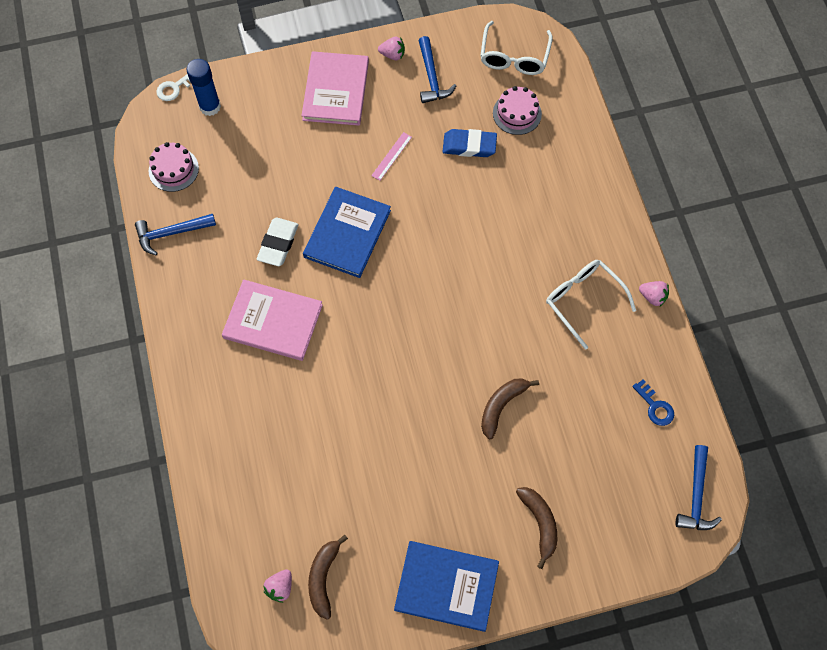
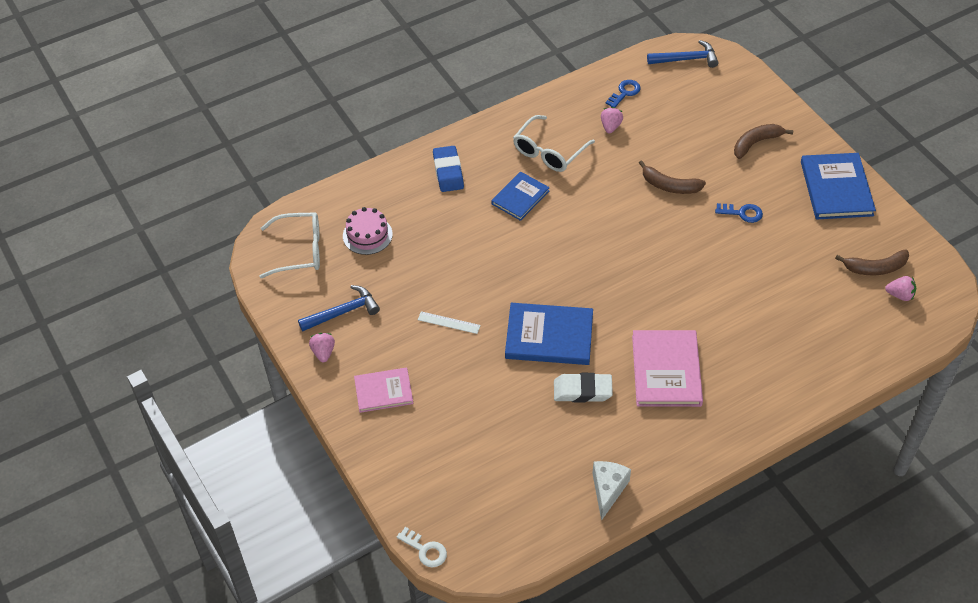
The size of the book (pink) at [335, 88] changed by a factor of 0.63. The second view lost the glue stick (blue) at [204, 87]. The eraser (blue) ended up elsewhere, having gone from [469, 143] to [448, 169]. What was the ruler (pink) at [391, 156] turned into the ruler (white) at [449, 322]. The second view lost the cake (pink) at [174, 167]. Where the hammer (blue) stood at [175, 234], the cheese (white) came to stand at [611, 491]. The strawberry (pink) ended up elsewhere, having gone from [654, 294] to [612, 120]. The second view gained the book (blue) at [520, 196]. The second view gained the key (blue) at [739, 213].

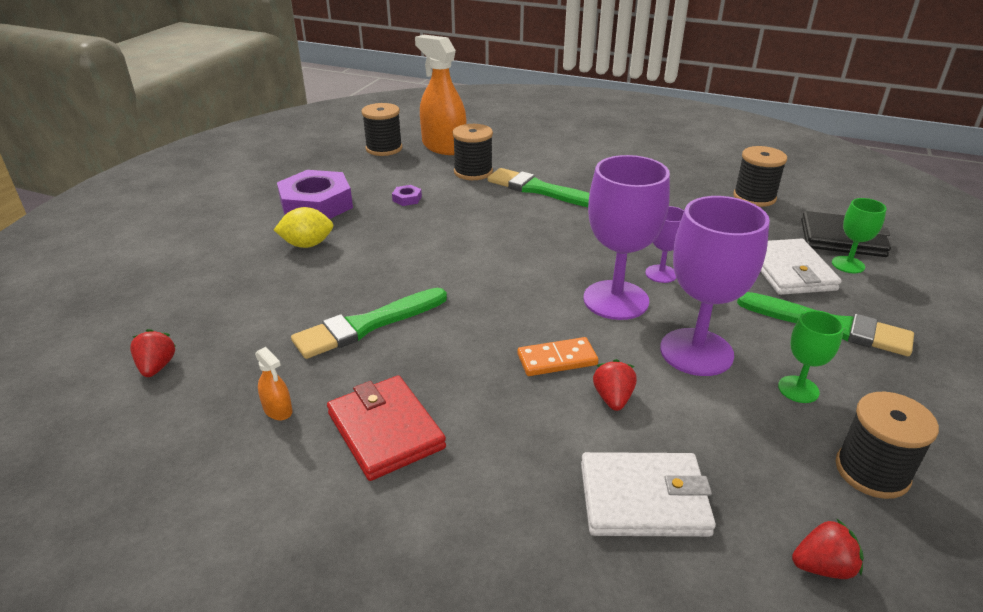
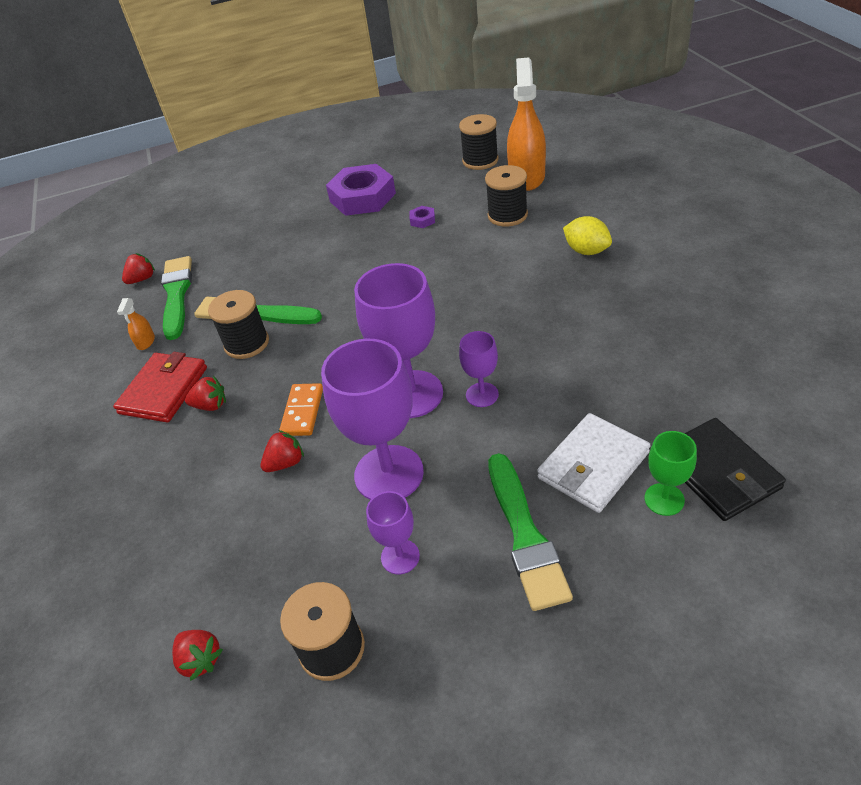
The spool (black) ended up elsewhere, having gone from [760, 176] to [238, 324]. The brush (green) ended up elsewhere, having gone from [538, 187] to [176, 298]. The lemon (yellow) ended up elsewhere, having gone from [303, 227] to [587, 235]. What was the goblet (green) at [811, 356] turned into the goblet (purple) at [393, 532]. The domino (orange) at [557, 356] ended up facing another way, 60 degrees clockwise from before. The second view lost the wallet (white) at [648, 494]. The second view gained the strawberry (red) at [205, 393].

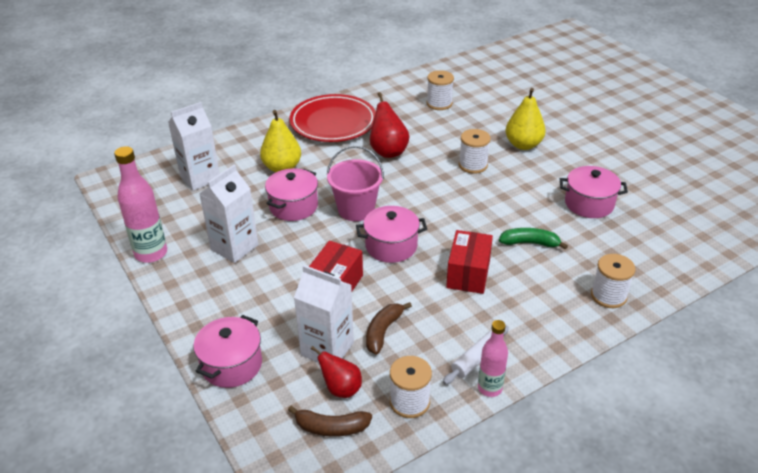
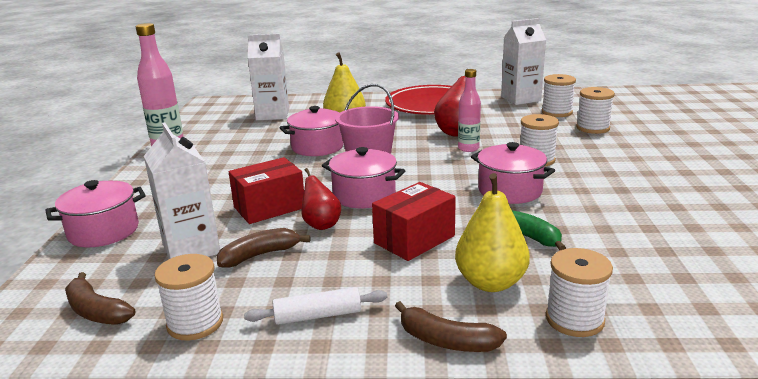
The pear (yellow) ended up elsewhere, having gone from [525, 119] to [492, 232]. The carton (white) ended up elsewhere, having gone from [228, 213] to [523, 61]. The pot (pink) ended up elsewhere, having gone from [594, 192] to [513, 173]. The bottle (pink) ended up elsewhere, having gone from [493, 358] to [469, 110]. The pear (red) ended up elsewhere, having gone from [336, 372] to [321, 199]. The second view gained the spool (white) at [595, 110]. The second view gained the banana (brown) at [451, 326].

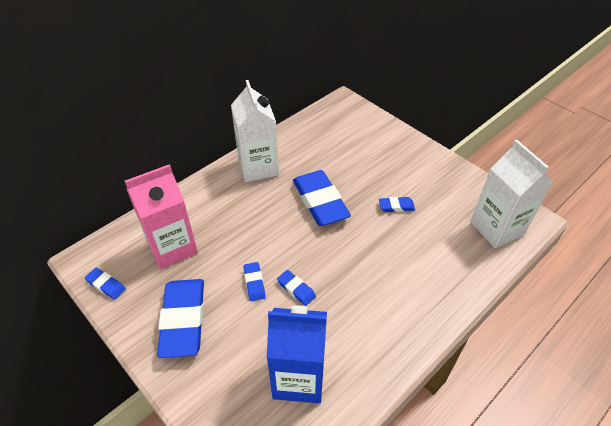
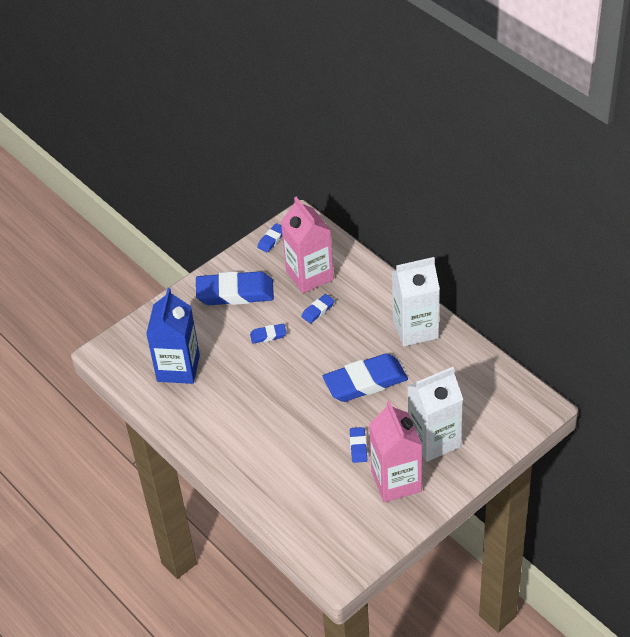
The carton (white) ended up elsewhere, having gone from [511, 194] to [435, 414]. The eraser (blue) ended up elsewhere, having gone from [296, 288] to [318, 309]. The second view gained the carton (pink) at [395, 451].

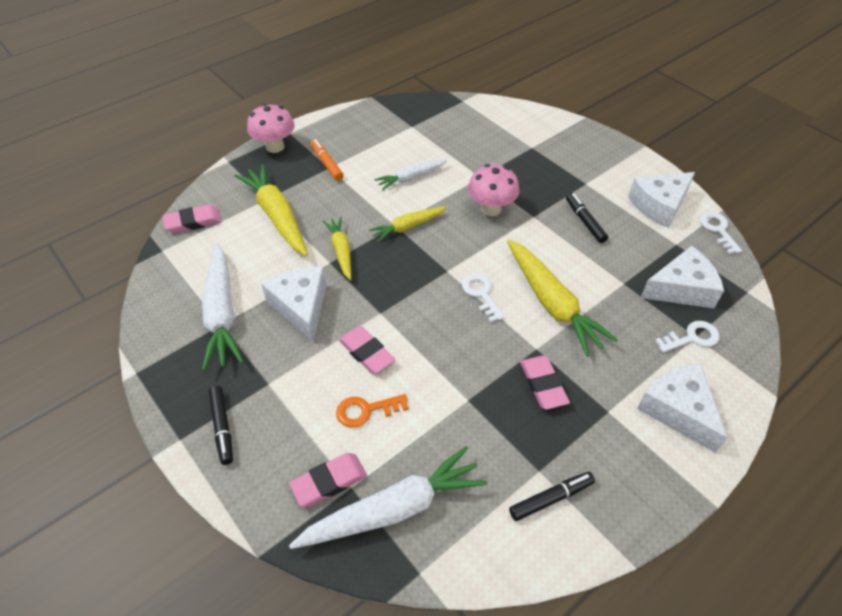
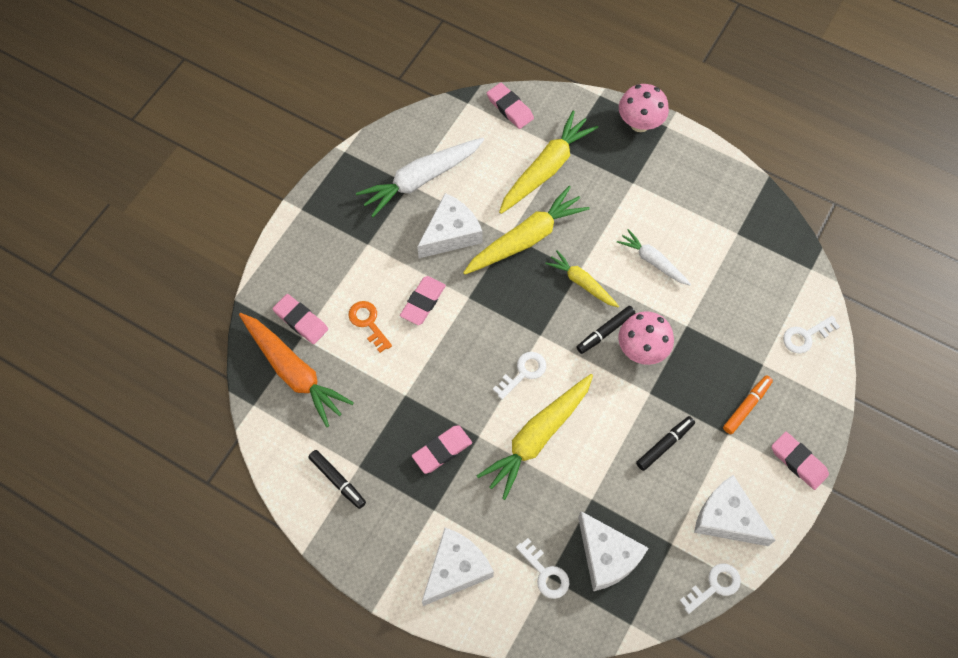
The marker (orange) ended up elsewhere, having gone from [327, 160] to [748, 405]. The size of the carrot (yellow) at [337, 248] changed by a factor of 1.72. The marker (black) ended up elsewhere, having gone from [221, 425] to [606, 330]. What was the carrot (white) at [388, 497] turned into the carrot (orange) at [296, 370]. The second view gained the key (white) at [811, 335]. The second view gained the eraser (pink) at [800, 461].

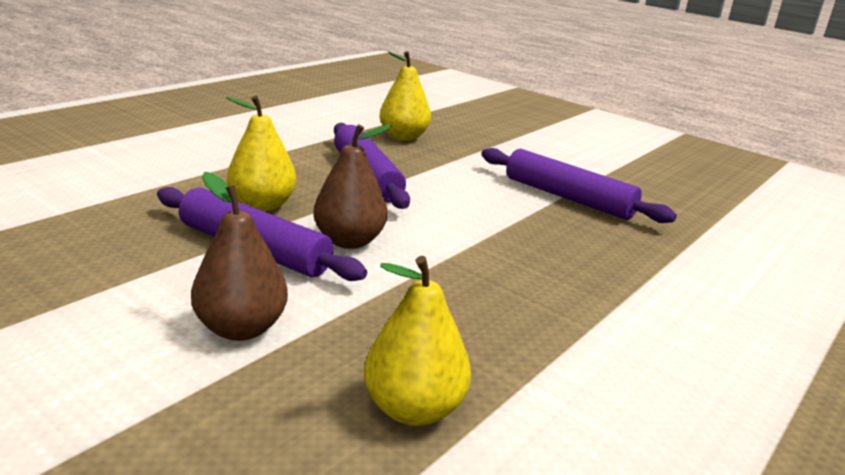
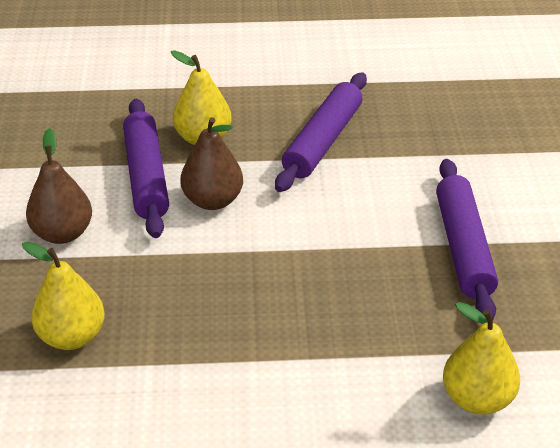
The pear (yellow) ended up elsewhere, having gone from [405, 96] to [481, 358].

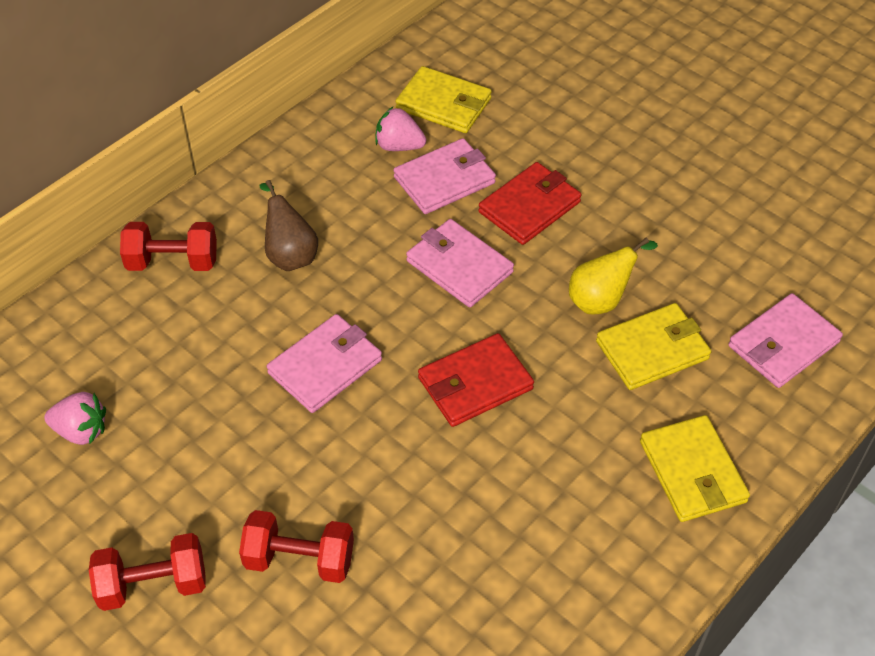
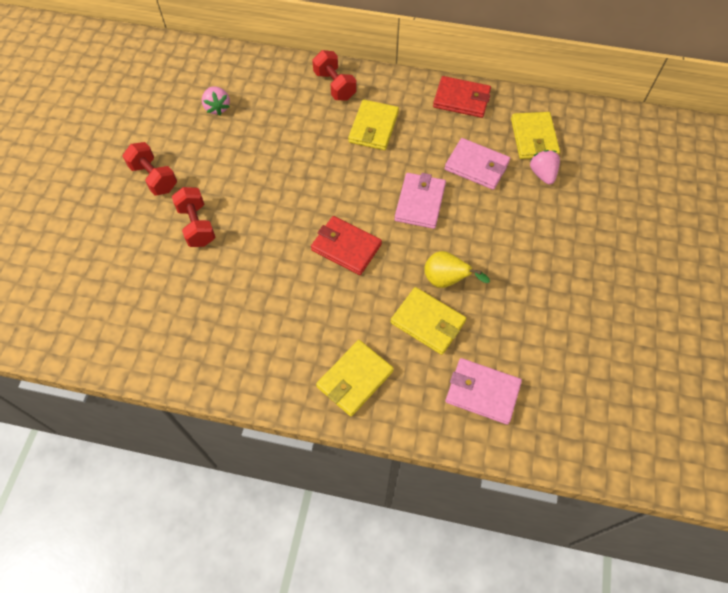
The strawberry (pink) ended up elsewhere, having gone from [400, 129] to [544, 167]. The wallet (red) ended up elsewhere, having gone from [530, 203] to [462, 97]. Where the pear (brown) stood at [289, 225], the wallet (yellow) came to stand at [373, 125]. The second view lost the wallet (pink) at [324, 363].

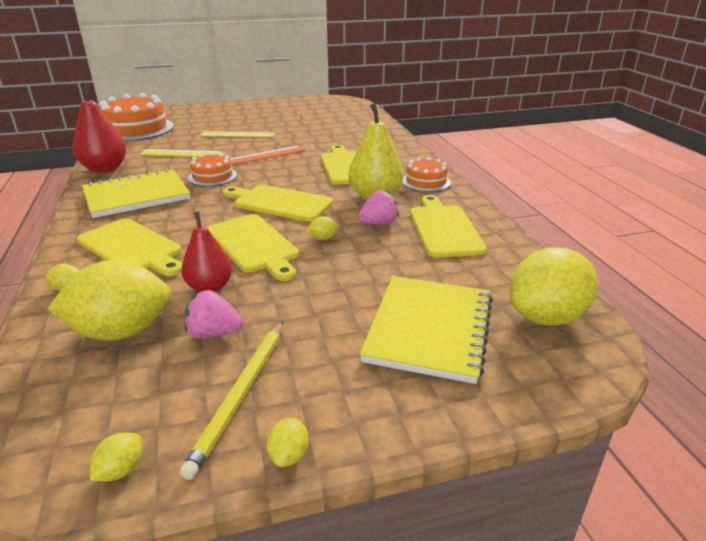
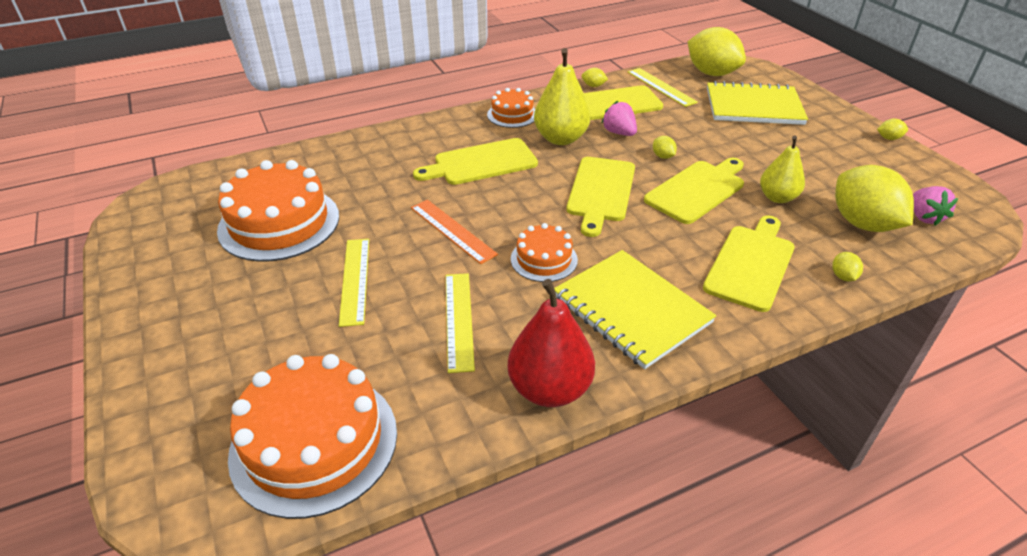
What was the pear (red) at [206, 251] turned into the pear (yellow) at [782, 169]. The strawberry (pink) ended up elsewhere, having gone from [213, 314] to [935, 205]. The second view lost the pencil (yellow) at [231, 400]. The lemon (yellow) ended up elsewhere, having gone from [116, 457] to [595, 77]. The second view gained the ruler (yellow) at [663, 87]. The second view gained the cake (orange) at [278, 211].

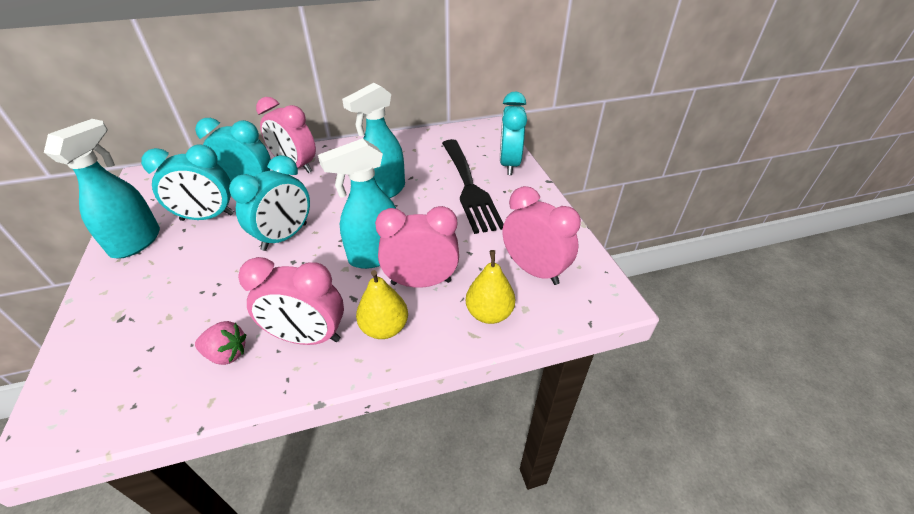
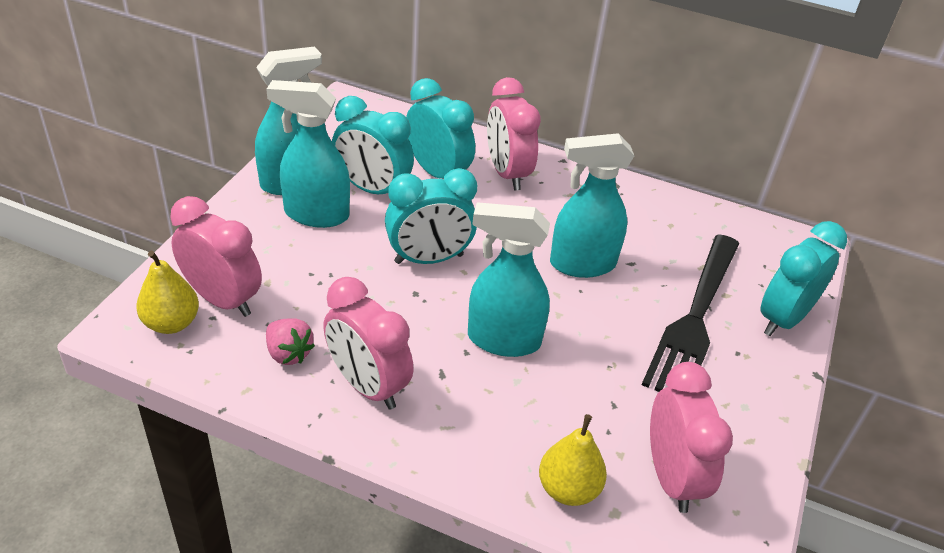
The clock (pink) ended up elsewhere, having gone from [417, 247] to [216, 256]. The pear (yellow) ended up elsewhere, having gone from [382, 304] to [167, 292]. The second view gained the spray bottle (turquoise) at [308, 154].

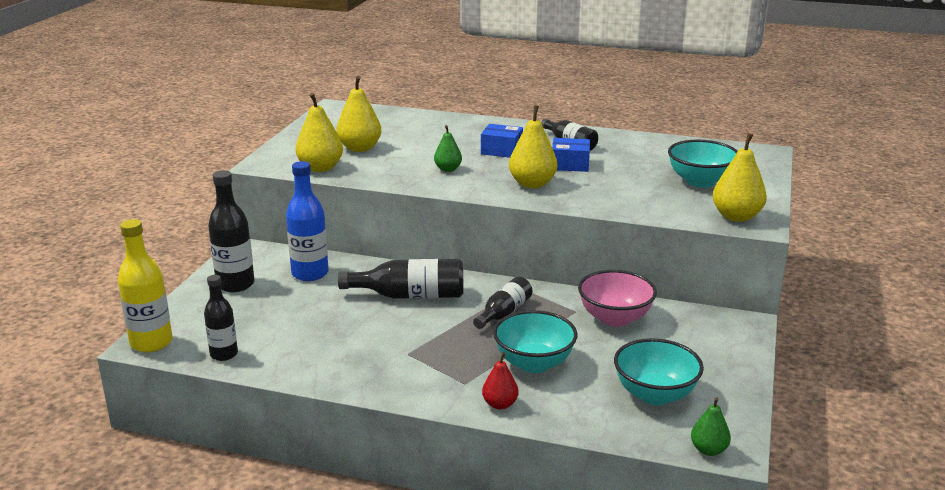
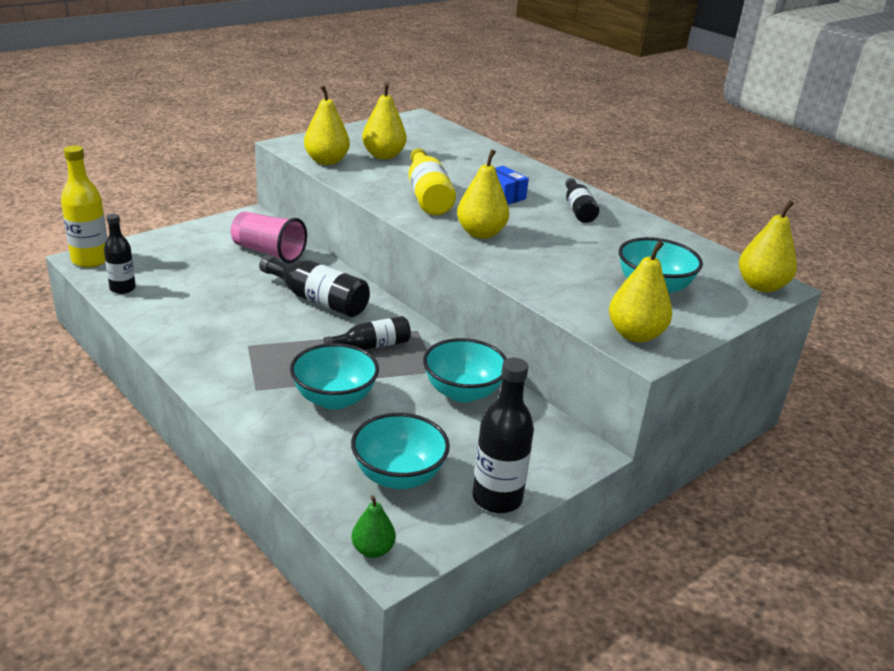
Where the pear (green) stood at [448, 148], the bottle (yellow) came to stand at [432, 181]. The second view lost the box (blue) at [571, 155]. Where the bottle (blue) stood at [307, 221], the cup (pink) came to stand at [269, 237]. The bottle (black) ended up elsewhere, having gone from [231, 231] to [503, 435]. What was the bowl (pink) at [617, 298] turned into the bowl (turquoise) at [465, 370]. The second view lost the pear (red) at [500, 381]. The second view gained the pear (yellow) at [768, 246].

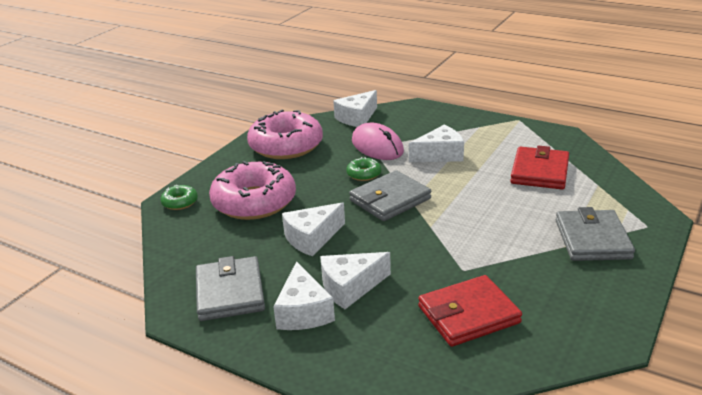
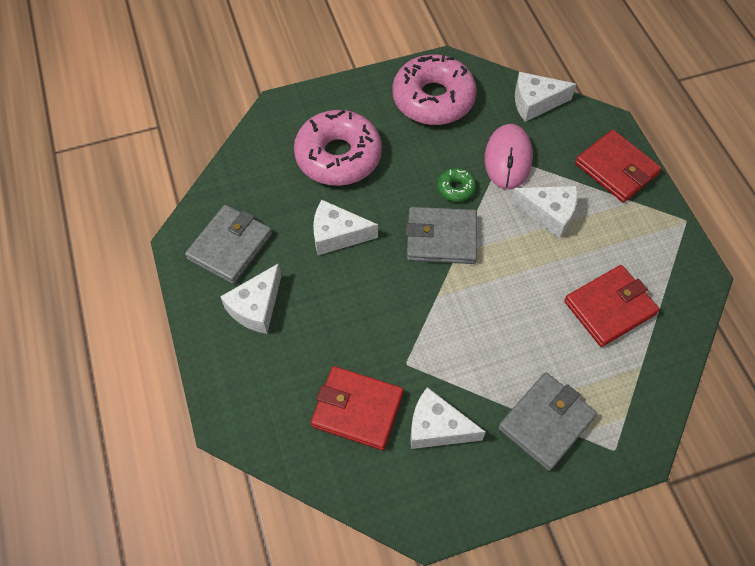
The second view lost the donut (green) at [179, 197]. The cheese (white) ended up elsewhere, having gone from [355, 280] to [448, 418]. The second view gained the wallet (red) at [618, 166].

